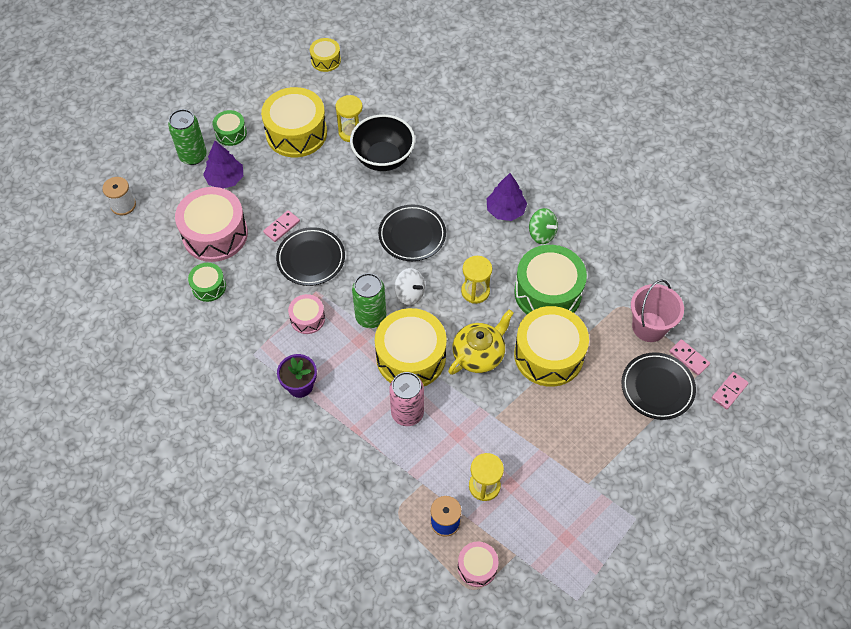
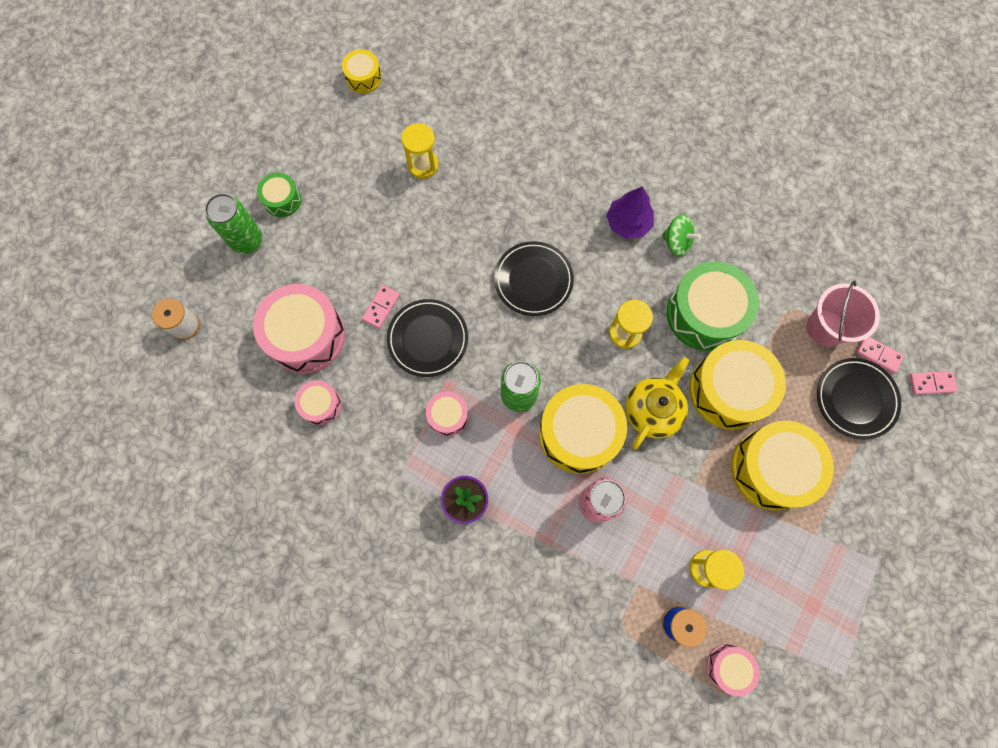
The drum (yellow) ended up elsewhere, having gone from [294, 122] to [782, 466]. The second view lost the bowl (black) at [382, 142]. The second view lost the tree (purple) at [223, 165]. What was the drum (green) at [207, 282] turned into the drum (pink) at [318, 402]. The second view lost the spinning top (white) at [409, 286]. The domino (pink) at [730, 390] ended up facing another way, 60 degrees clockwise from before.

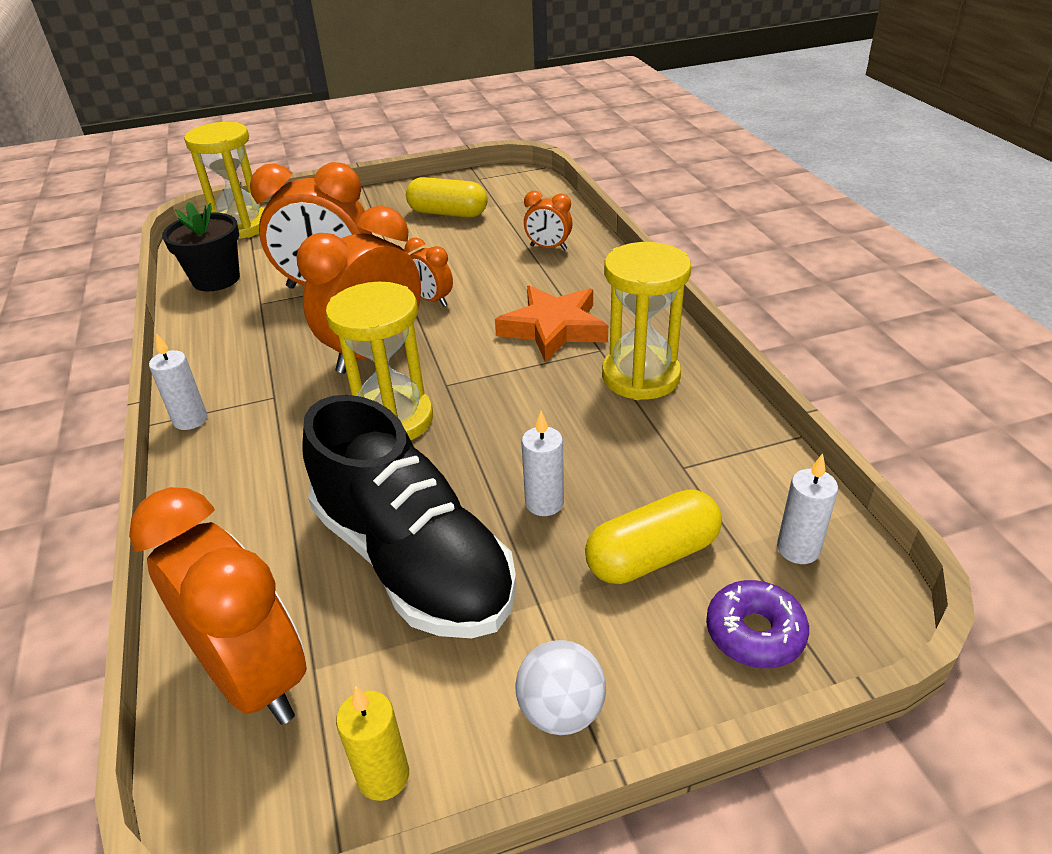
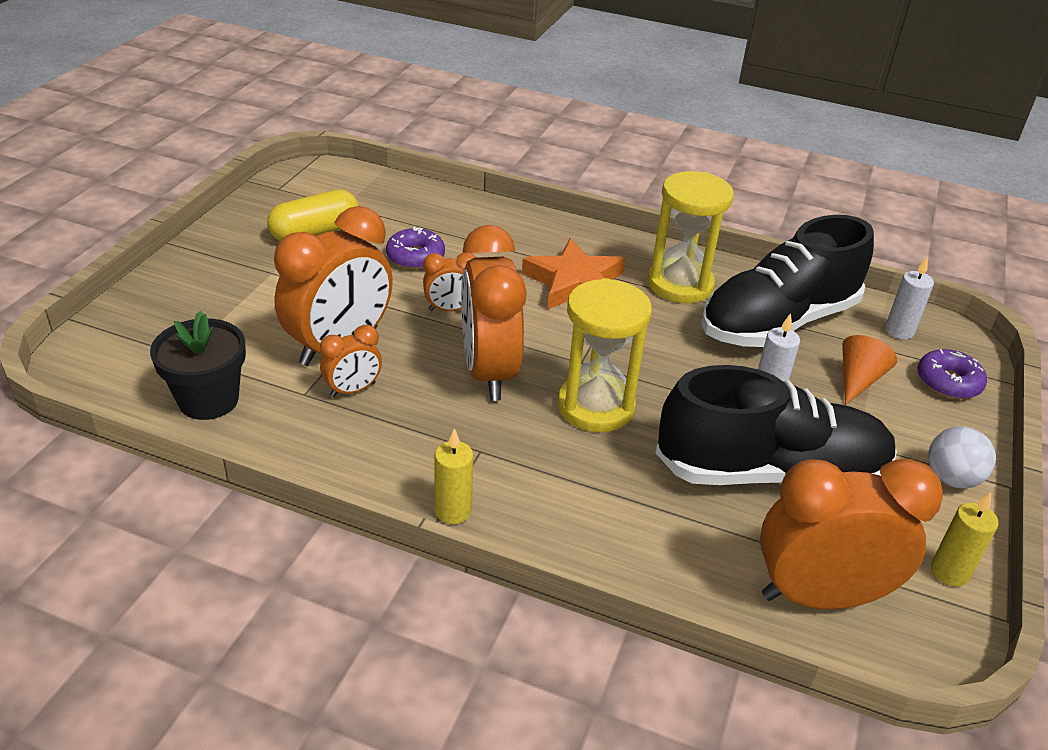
The second view lost the hourglass (yellow) at [224, 180]. The clock (orange) ended up elsewhere, having gone from [548, 220] to [351, 361]. What was the candle (white) at [178, 381] turned into the candle (yellow) at [454, 476]. Where the capsule (yellow) stood at [653, 536], the cone (orange) came to stand at [869, 370]. The second view gained the shoe (black) at [787, 281]. The second view gained the donut (purple) at [415, 248].

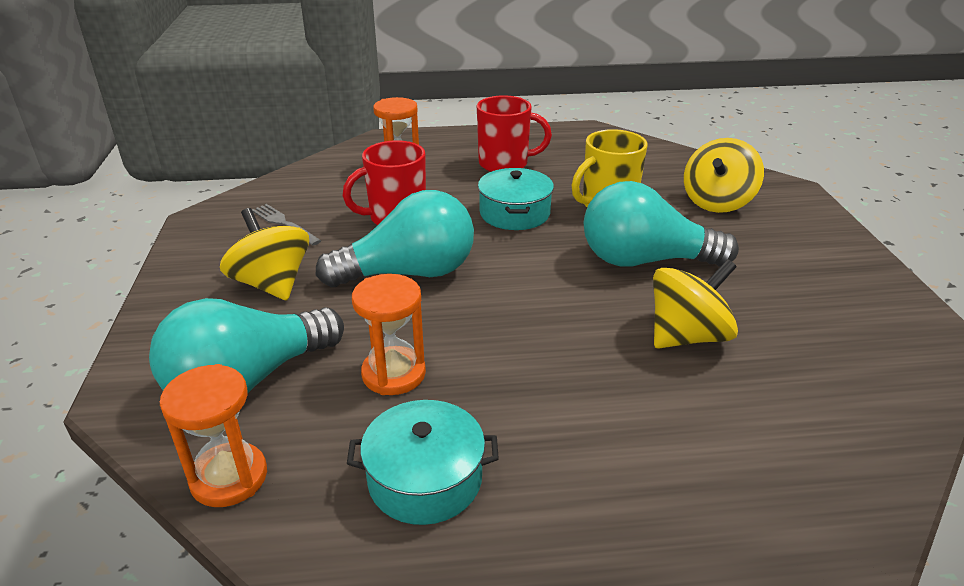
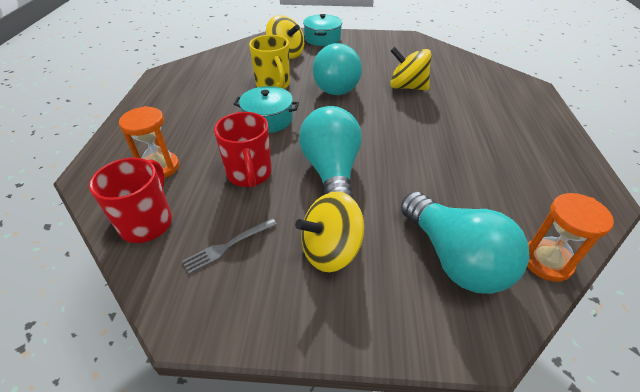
The mug (red) ended up elsewhere, having gone from [514, 133] to [130, 200]. The spinning top (yellow) at [695, 303] ended up facing another way, 45 degrees counterclockwise from before. The second view lost the hourglass (orange) at [389, 334]. The pot (turquoise) ended up elsewhere, having gone from [423, 462] to [322, 30].

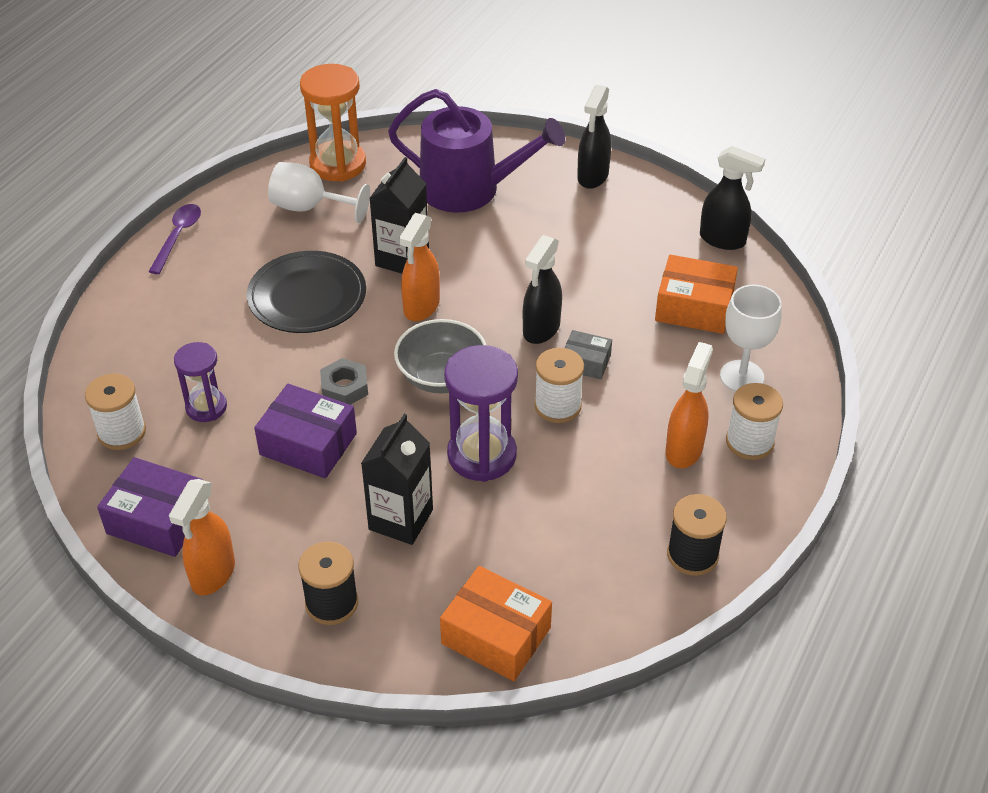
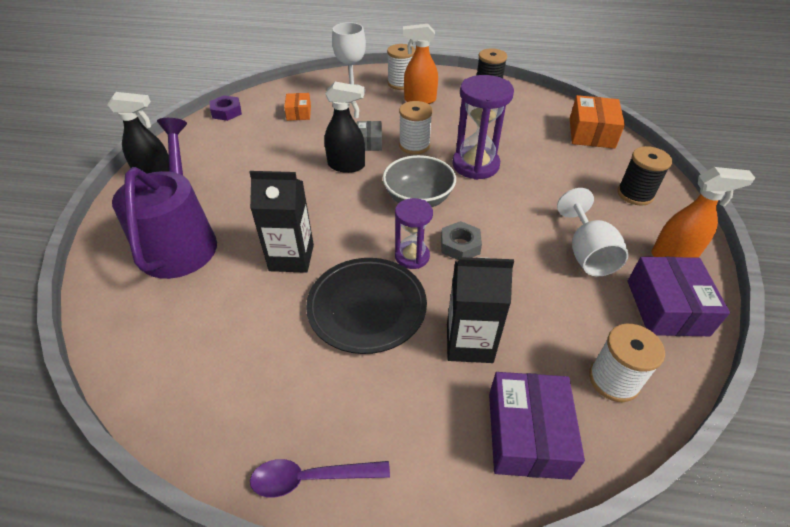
The second view lost the hourglass (orange) at [333, 123]. Where the spray bottle (black) stood at [732, 198], the nut (purple) came to stand at [226, 108]. The goblet (white) ended up elsewhere, having gone from [319, 192] to [593, 232]. The second view lost the spray bottle (orange) at [419, 267]. The size of the box (orange) at [696, 294] changed by a factor of 0.58. The hourglass (purple) ended up elsewhere, having gone from [200, 382] to [414, 233]. The box (purple) ended up elsewhere, having gone from [305, 431] to [537, 426]. The carton (black) ended up elsewhere, having gone from [397, 479] to [480, 310].

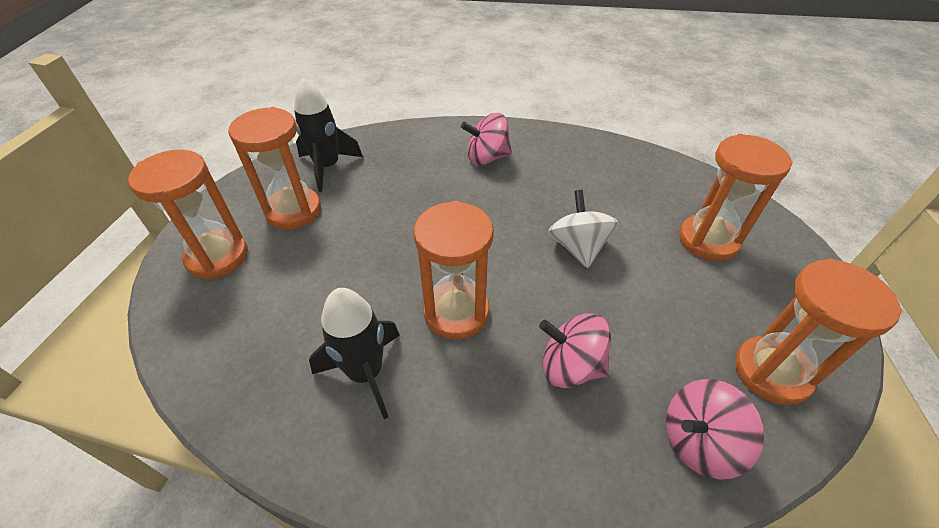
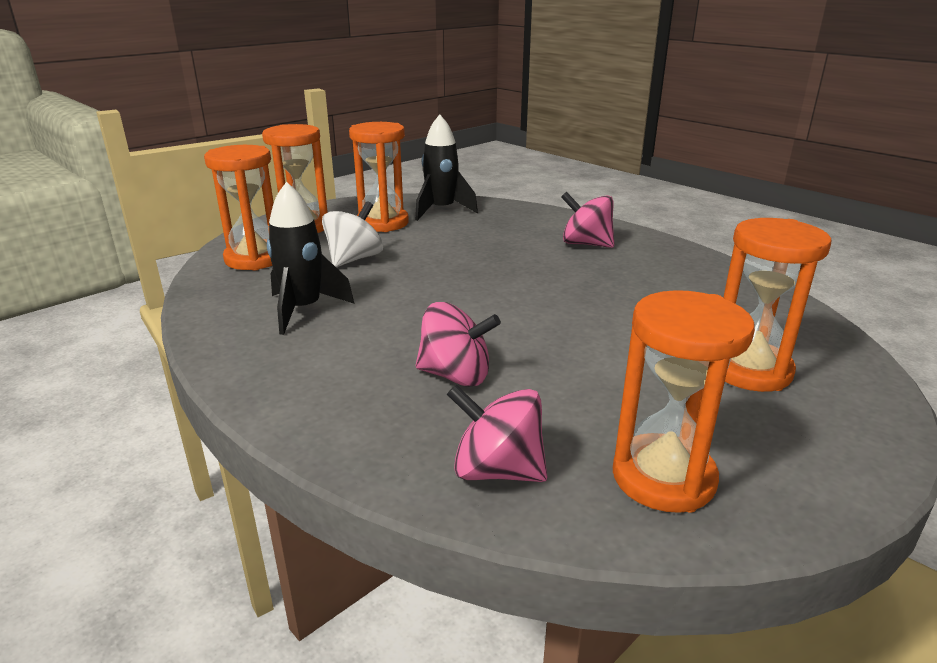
The spinning top (white) ended up elsewhere, having gone from [583, 229] to [352, 234]. The hourglass (orange) ended up elsewhere, having gone from [454, 270] to [239, 207]. The spinning top (pink) at [575, 350] ended up facing another way, 135 degrees clockwise from before.

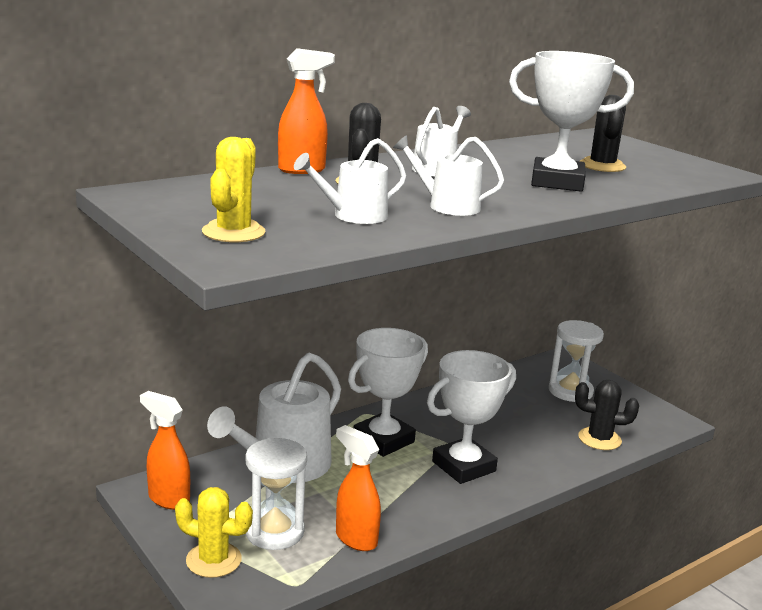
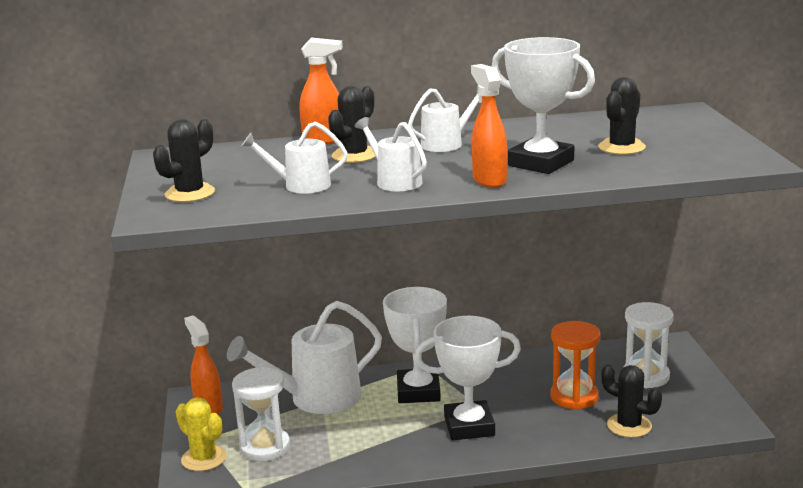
What was the cactus (yellow) at [234, 189] turned into the cactus (black) at [184, 160]. The trophy (white) at [388, 392] ended up facing another way, 75 degrees counterclockwise from before. The spray bottle (orange) ended up elsewhere, having gone from [358, 488] to [489, 126]. The second view gained the hourglass (orange) at [575, 365].

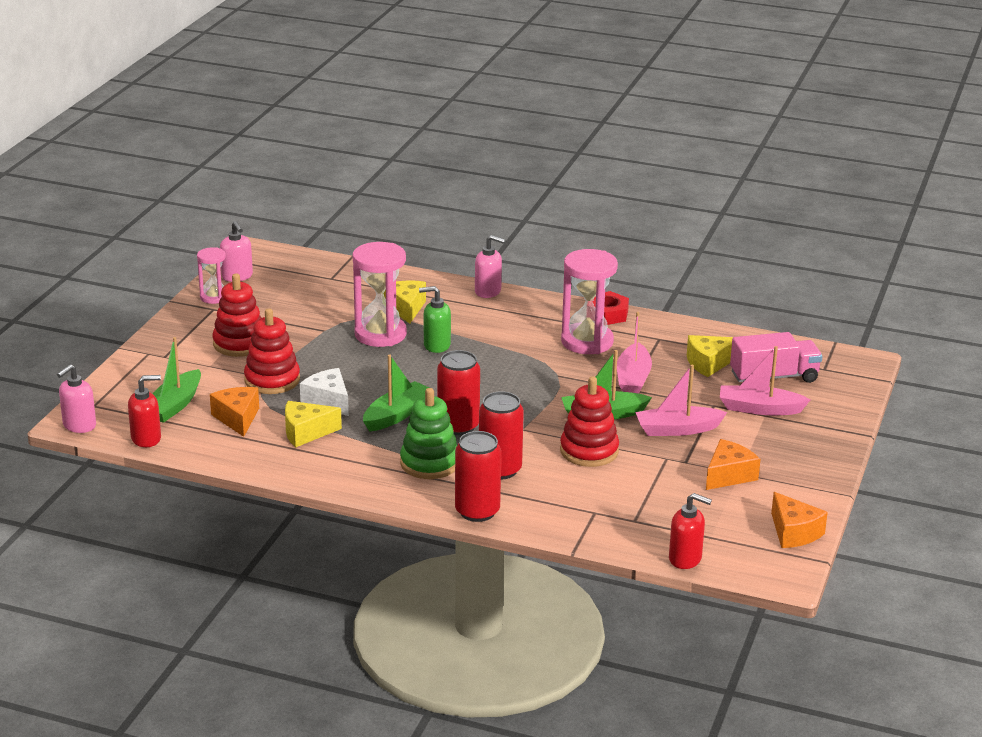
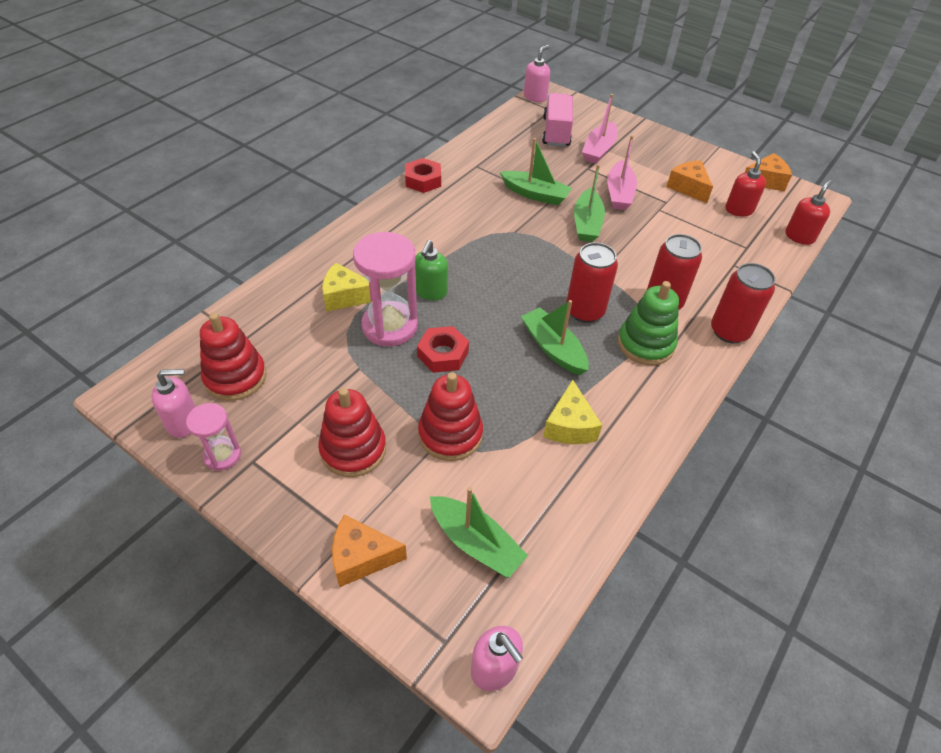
The soap dispenser (pink) ended up elsewhere, having gone from [490, 266] to [537, 73]. The second view lost the hourglass (pink) at [589, 301]. What was the boat (pink) at [634, 353] turned into the boat (green) at [536, 171]. The second view lost the cheese (yellow) at [710, 356]. The second view lost the cheese (white) at [324, 392]. The soap dispenser (red) ended up elsewhere, having gone from [144, 411] to [745, 183]. The stacking toy (red) ended up elsewhere, having gone from [589, 421] to [233, 357]. The cheese (orange) ended up elsewhere, having gone from [234, 412] to [369, 550]. The second view gained the nut (red) at [443, 349].

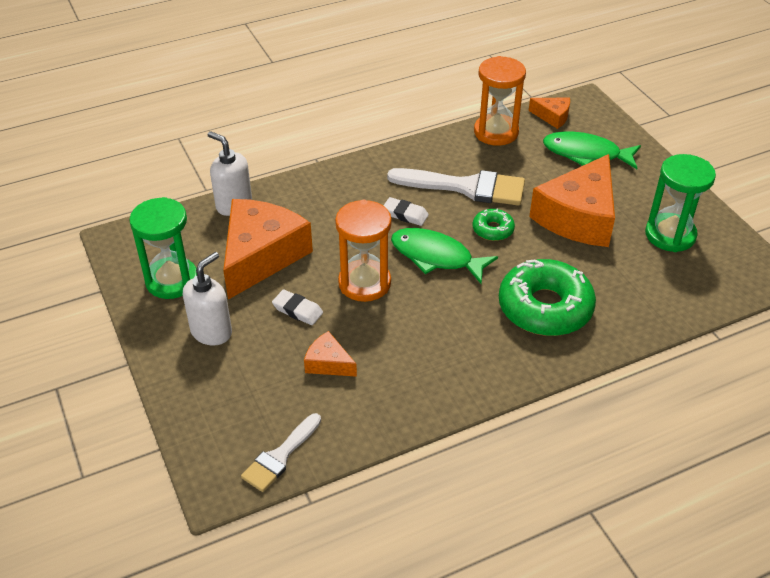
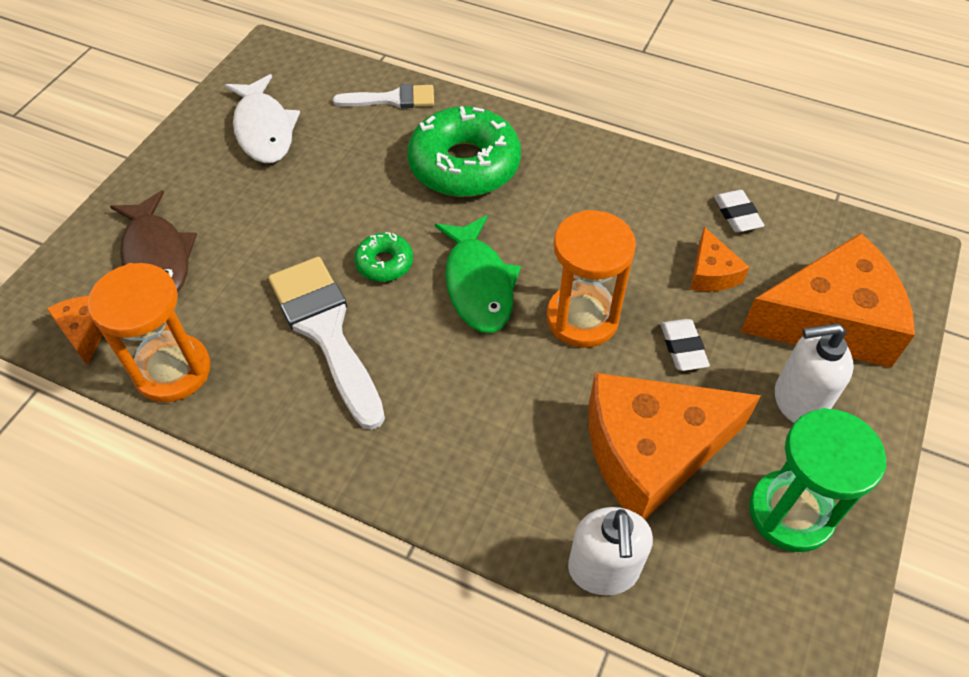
What was the fish (green) at [592, 150] turned into the fish (brown) at [153, 241]. The cheese (orange) ended up elsewhere, having gone from [572, 200] to [828, 300]. Where the hourglass (green) stood at [680, 203], the fish (white) came to stand at [262, 118]. The eraser (white) ended up elsewhere, having gone from [406, 211] to [739, 211]. The brush (white) ended up elsewhere, having gone from [281, 452] to [383, 96].

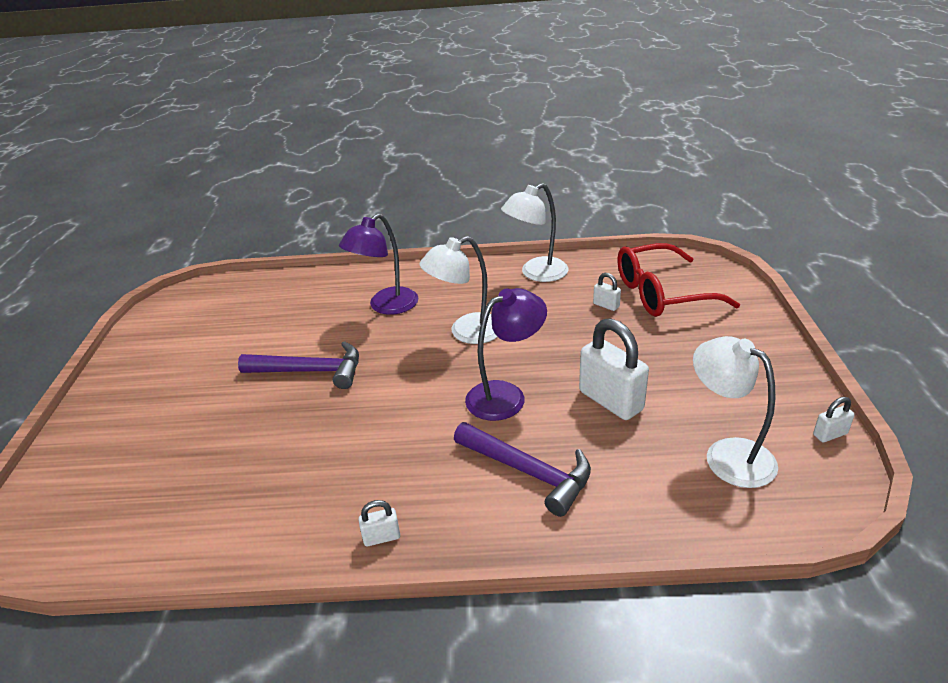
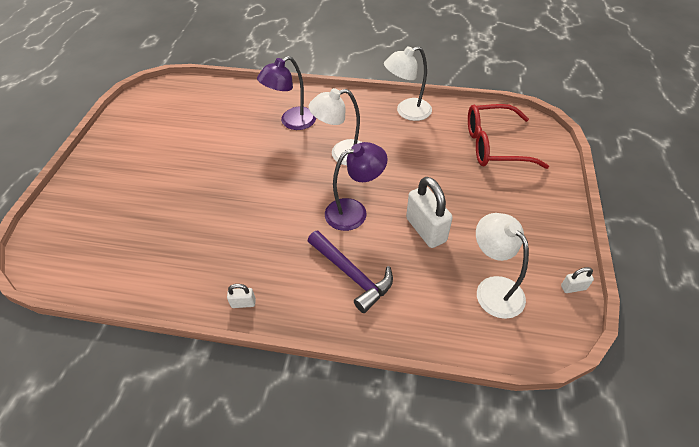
The second view lost the padlock (white) at [607, 292]. The second view lost the hammer (purple) at [298, 365].

